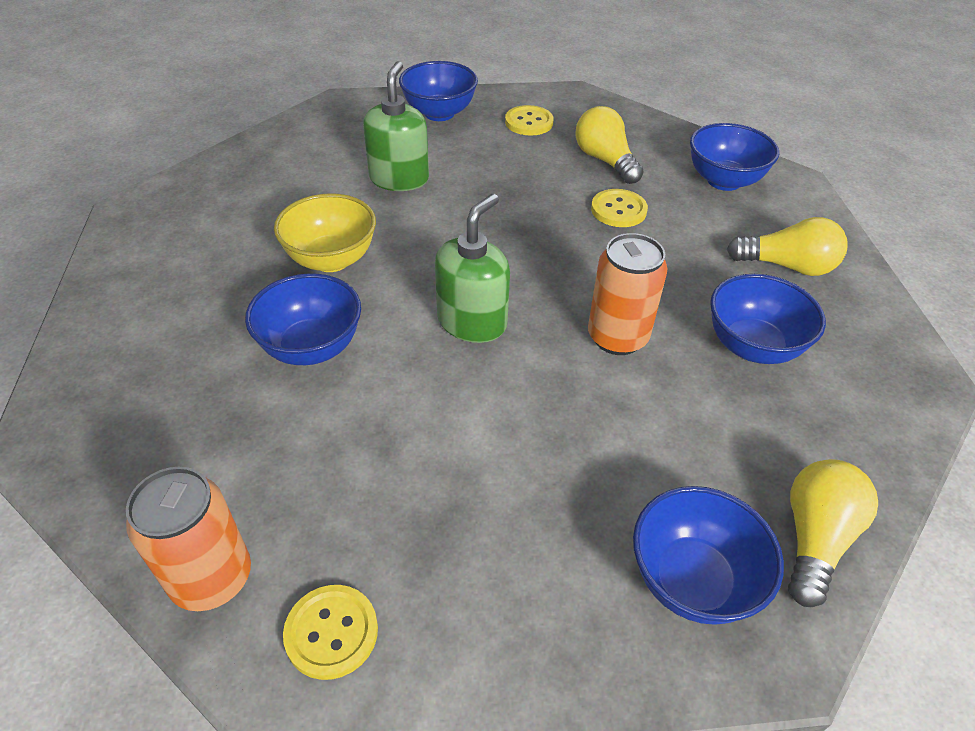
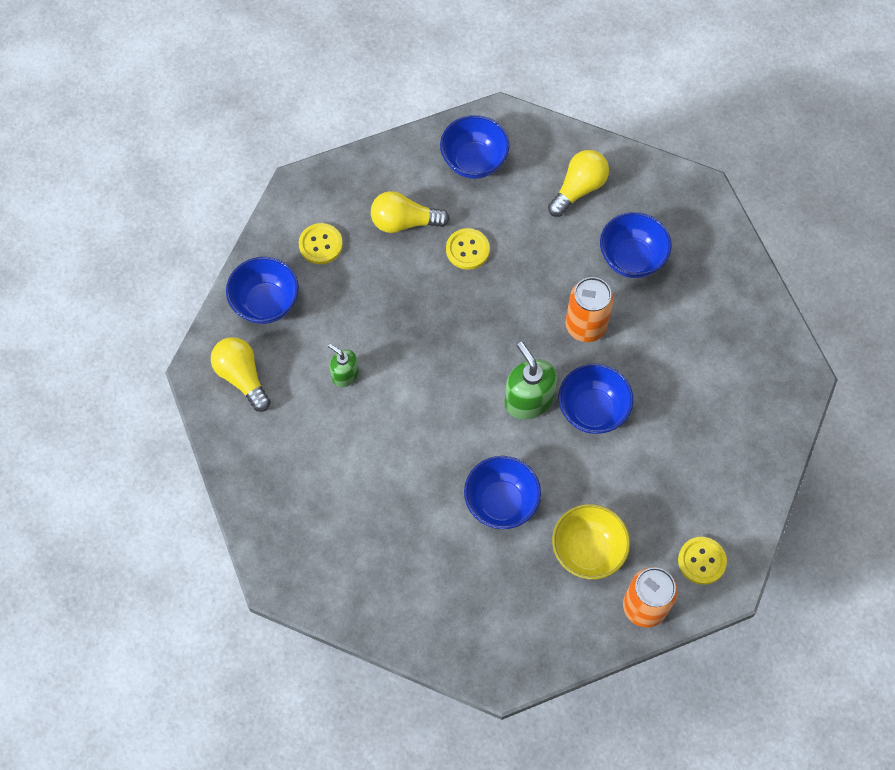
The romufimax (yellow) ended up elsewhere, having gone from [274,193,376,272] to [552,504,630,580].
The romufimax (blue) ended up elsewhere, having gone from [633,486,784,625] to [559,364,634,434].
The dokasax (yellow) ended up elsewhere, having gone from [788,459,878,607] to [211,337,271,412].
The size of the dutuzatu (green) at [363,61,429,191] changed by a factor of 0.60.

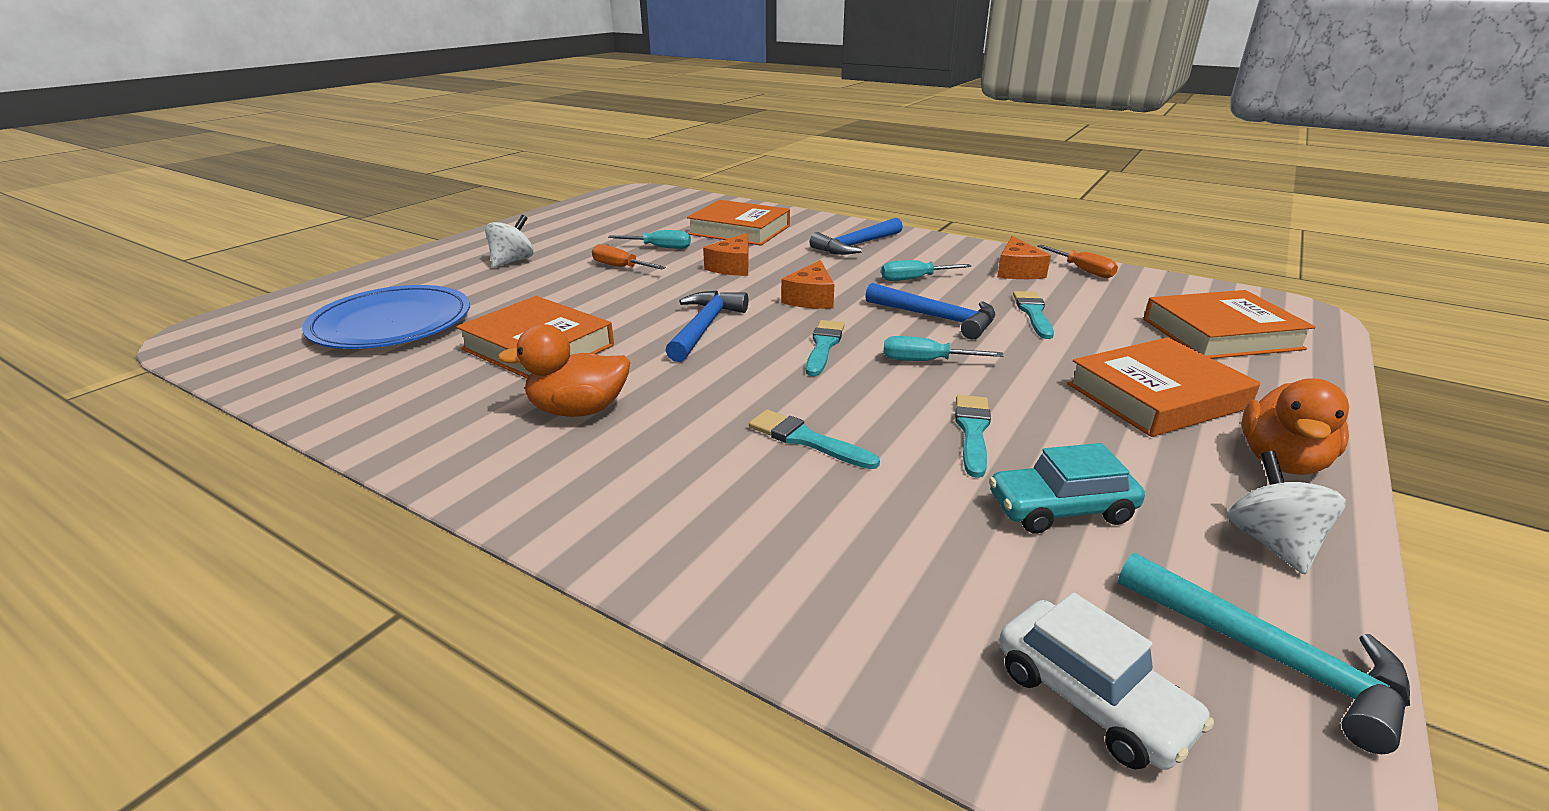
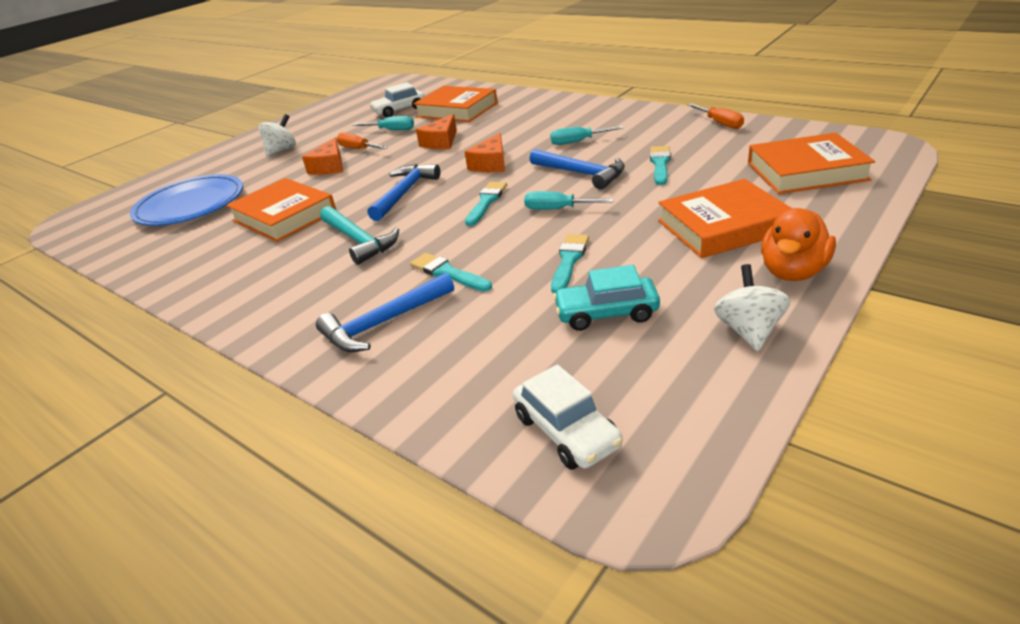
The second view lost the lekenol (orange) at [498,324,630,417].
The second view gained the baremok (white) at [369,82,425,118].
The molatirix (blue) ended up elsewhere, having gone from [809,218,903,255] to [316,273,454,352].
The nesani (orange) ended up elsewhere, having gone from [997,236,1051,279] to [302,138,343,175].
The molatirix (turquoise) ended up elsewhere, having gone from [1118,552,1410,754] to [320,206,399,265].

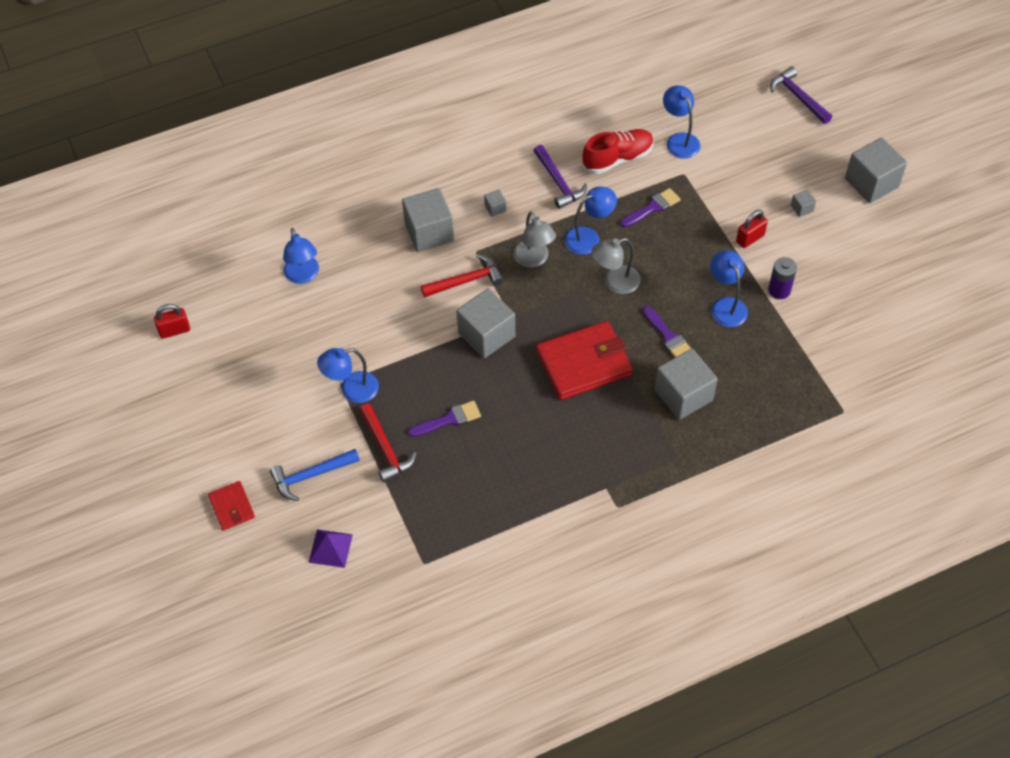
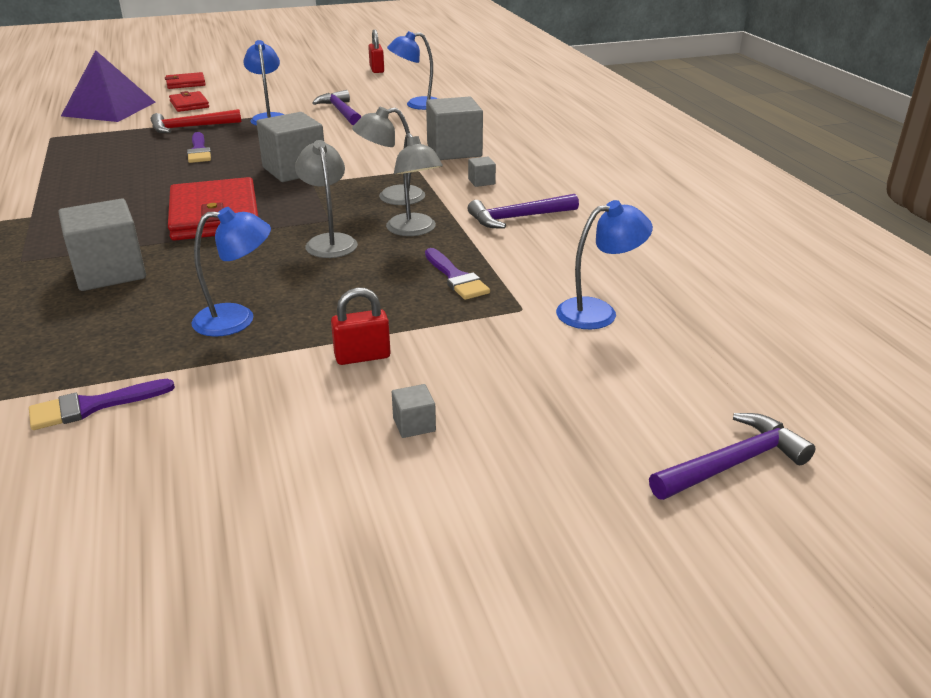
The second view lost the molatirix (red) at [421,254,504,297].
The second view lost the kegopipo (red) at [582,129,654,174].
The second view lost the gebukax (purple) at [768,257,797,299].
The second view lost the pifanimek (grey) at [845,138,907,203].
The second view gained the molatirix (purple) at [312,90,361,126].
The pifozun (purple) ended up elsewhere, having gone from [643,306,691,357] to [29,379,175,430].
Where the molatirix (blue) stood at [270,449,360,501], the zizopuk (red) came to stand at [169,91,209,112].
What was the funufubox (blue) at [564,186,617,255] turned into the funufubox (grey) at [386,133,443,236].
The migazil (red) at [736,210,768,248] ended up facing another way, 75 degrees counterclockwise from before.
The size of the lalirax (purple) at [309,529,353,568] changed by a factor of 1.93.

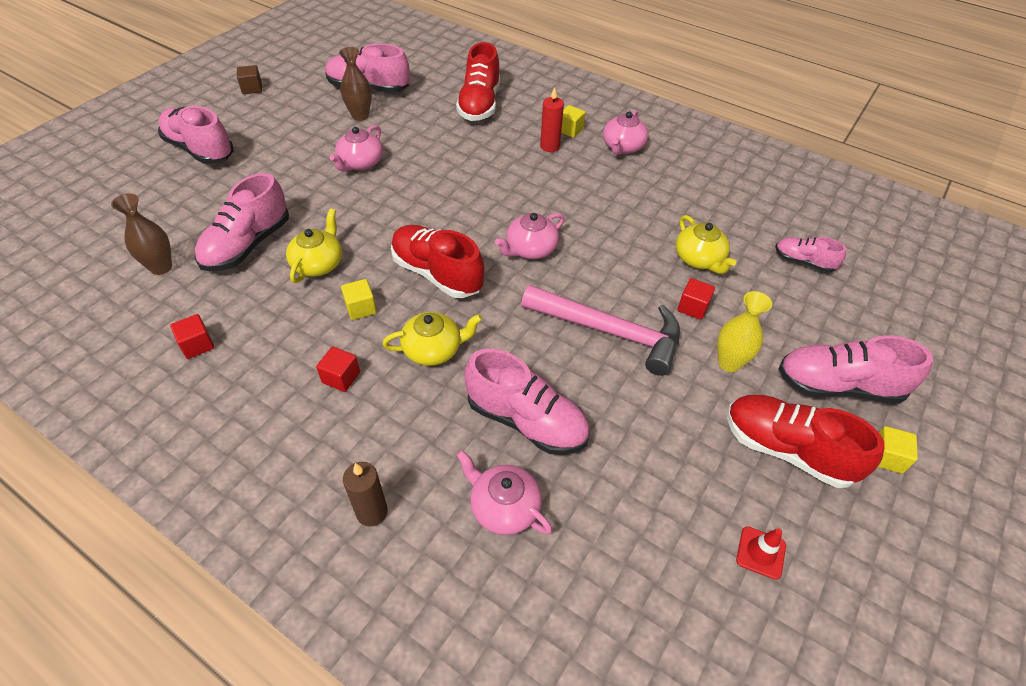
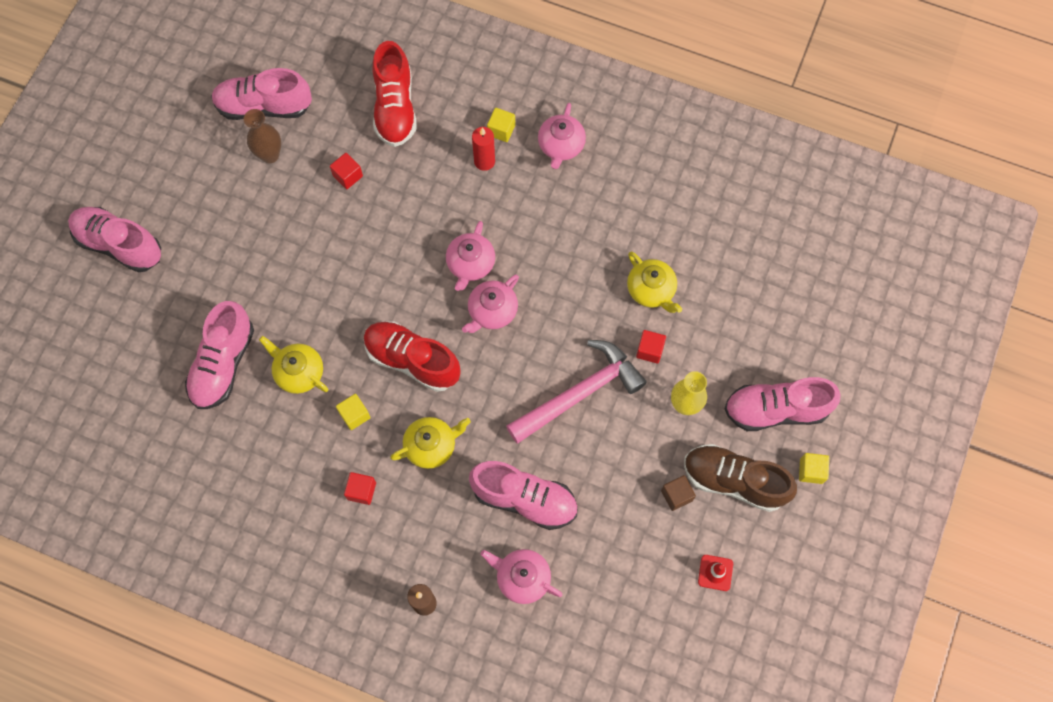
The second view lost the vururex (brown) at [111,194,172,275].
The second view lost the kegopipo (pink) at [775,237,846,273].
The pifanimek (red) ended up elsewhere, having gone from [170,314,214,359] to [330,153,363,189].
The pifanimek (brown) ended up elsewhere, having gone from [237,65,262,94] to [661,475,696,511].
The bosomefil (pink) ended up elsewhere, having gone from [330,125,383,172] to [446,221,495,291].
What was the kegopipo (red) at [727,395,884,488] turned into the kegopipo (brown) at [684,444,797,512].
The bosomefil (yellow) at [286,209,342,283] ended up facing another way, 60 degrees counterclockwise from before.
The molatirix (pink) at [521,285,680,376] ended up facing another way, 45 degrees counterclockwise from before.

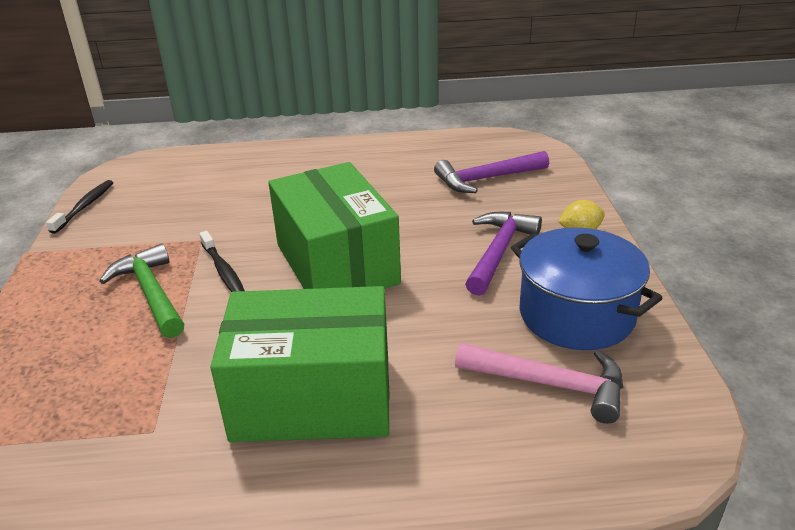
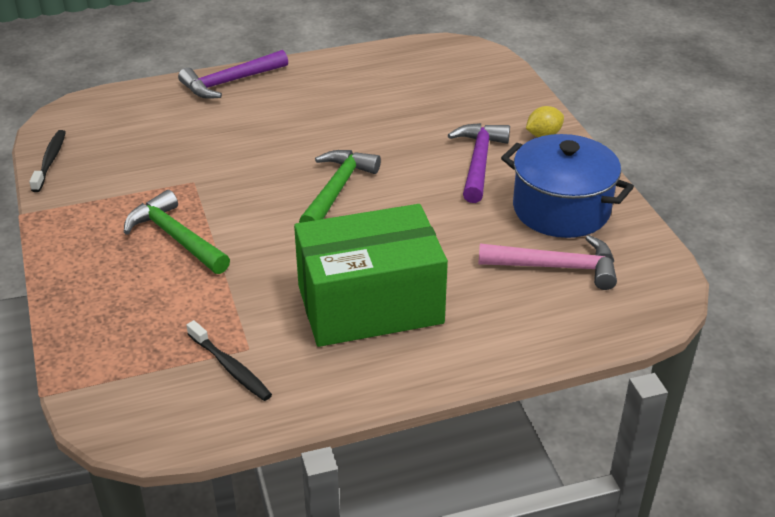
The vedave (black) ended up elsewhere, having gone from [199,231,245,292] to [187,320,272,401].
The molatirix (purple) ended up elsewhere, having gone from [434,151,549,193] to [178,50,288,99].
Where the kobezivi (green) stood at [268,162,401,289], the molatirix (green) came to stand at [299,150,381,223].

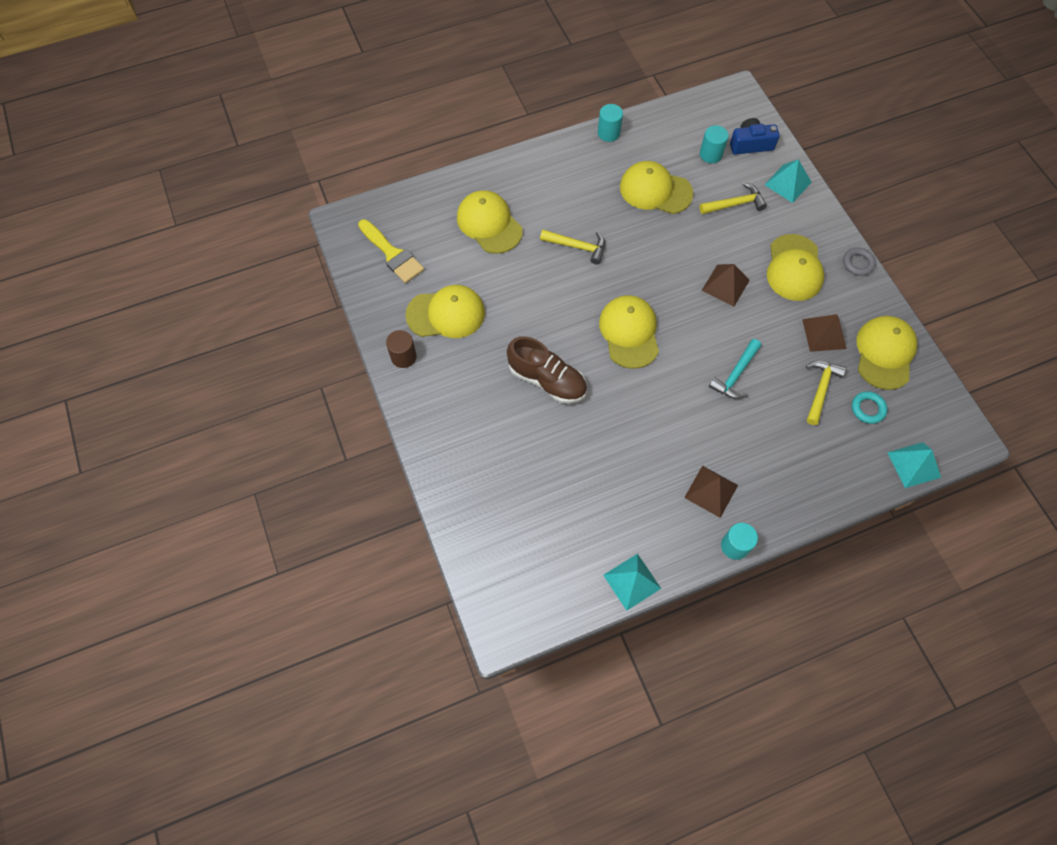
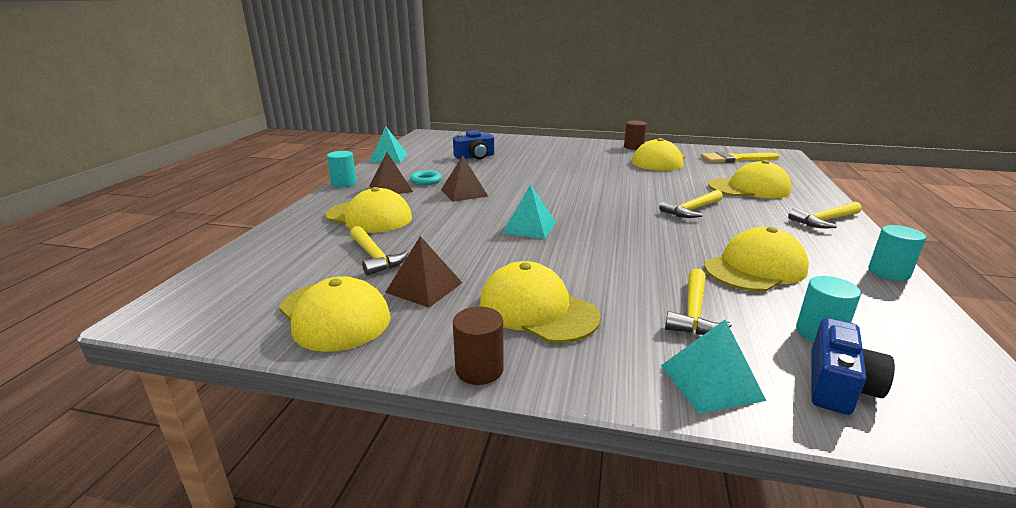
The second view lost the kegopipo (brown) at [507,336,587,404].
The second view lost the molatirix (turquoise) at [709,339,761,399].
The second view gained the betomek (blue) at [453,130,494,160].
The second view gained the molatirix (yellow) at [788,202,862,228].
The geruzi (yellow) ended up elsewhere, having gone from [599,295,659,369] to [326,187,412,233].
The lalirax (brown) ended up elsewhere, having gone from [702,264,750,306] to [441,156,488,202].
The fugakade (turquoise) ended up elsewhere, having gone from [852,391,887,424] to [410,170,442,185].
The lalirax (turquoise) ended up elsewhere, having gone from [887,442,941,488] to [502,184,556,239].
Where the fugakade (grey) stood at [843,247,876,276], the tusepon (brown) came to stand at [453,307,504,385].

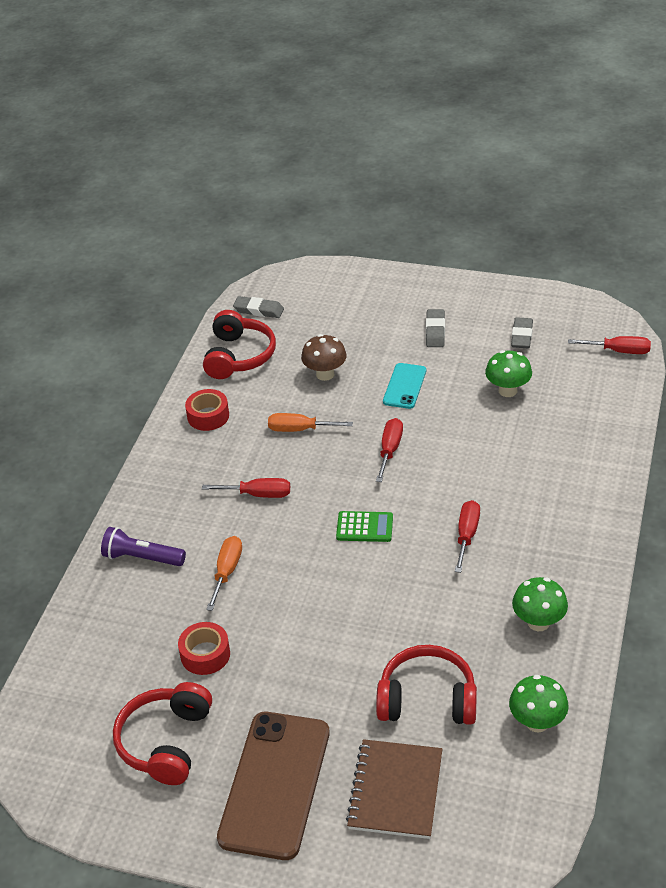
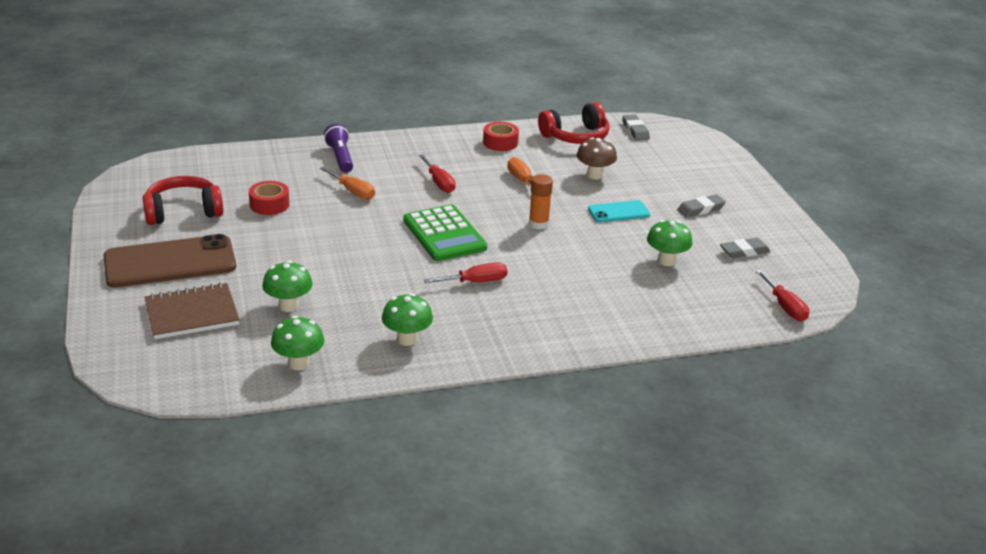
Where the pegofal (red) stood at [376,418,403,482], the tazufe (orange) came to stand at [529,174,553,230].
Where the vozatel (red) stood at [376,645,477,725], the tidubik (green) came to stand at [263,261,313,312].
The pegofal (orange) at [206,536,242,611] ended up facing another way, 60 degrees clockwise from before.
The size of the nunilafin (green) at [336,511,393,542] changed by a factor of 1.78.

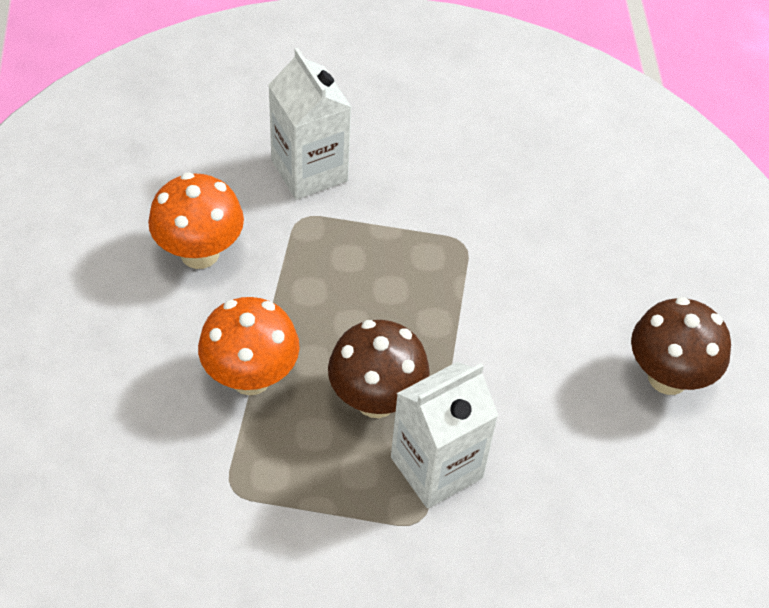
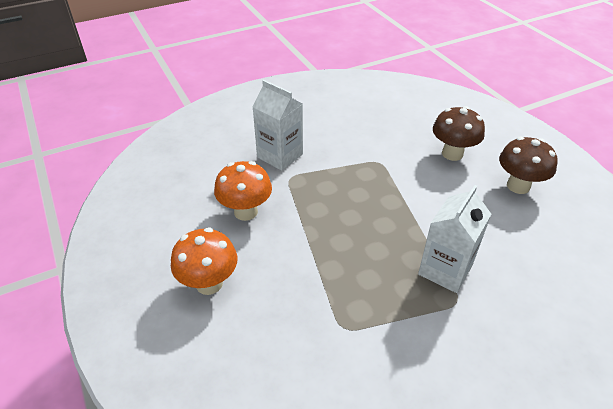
The tidubik (orange) ended up elsewhere, having gone from [198,297,300,395] to [171,227,237,295].
The tidubik (brown) ended up elsewhere, having gone from [328,320,430,418] to [433,106,485,161].

